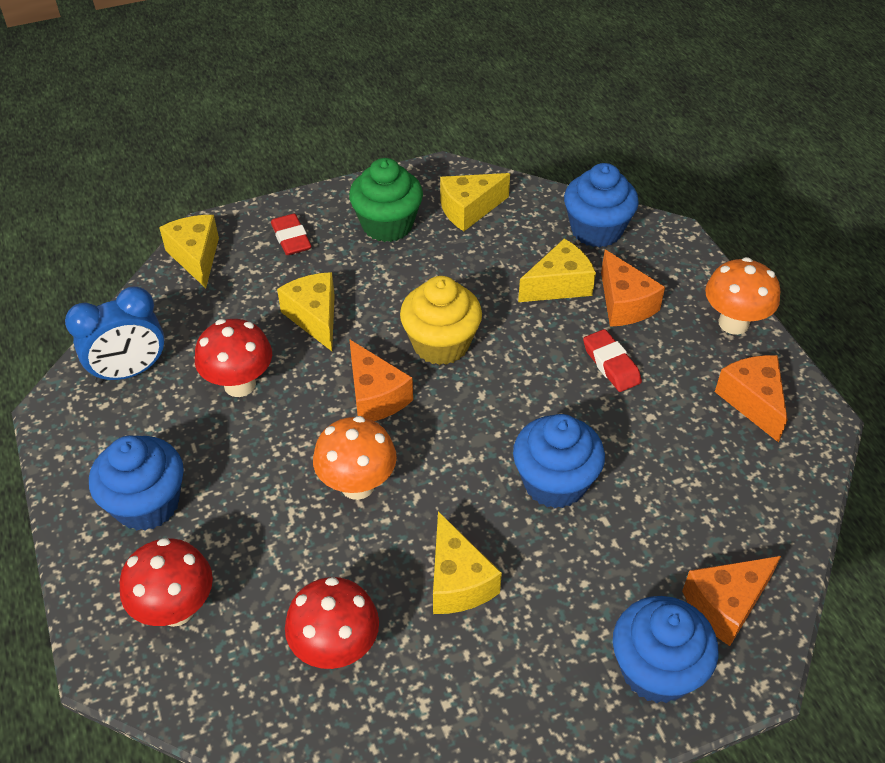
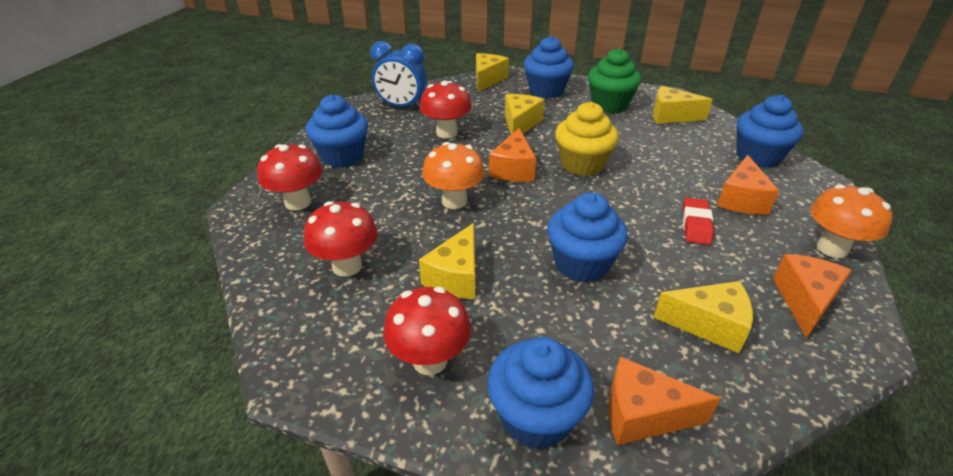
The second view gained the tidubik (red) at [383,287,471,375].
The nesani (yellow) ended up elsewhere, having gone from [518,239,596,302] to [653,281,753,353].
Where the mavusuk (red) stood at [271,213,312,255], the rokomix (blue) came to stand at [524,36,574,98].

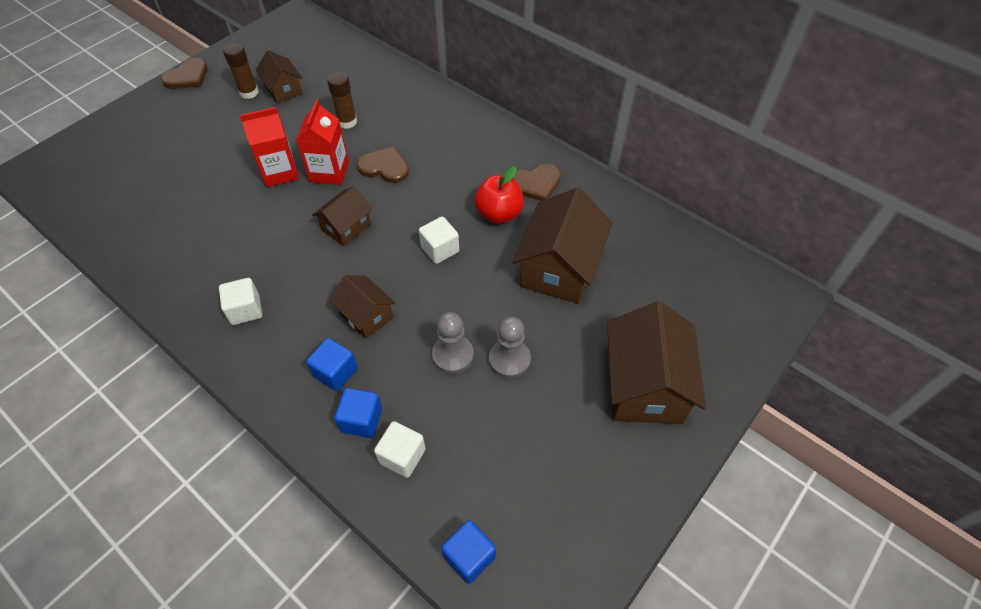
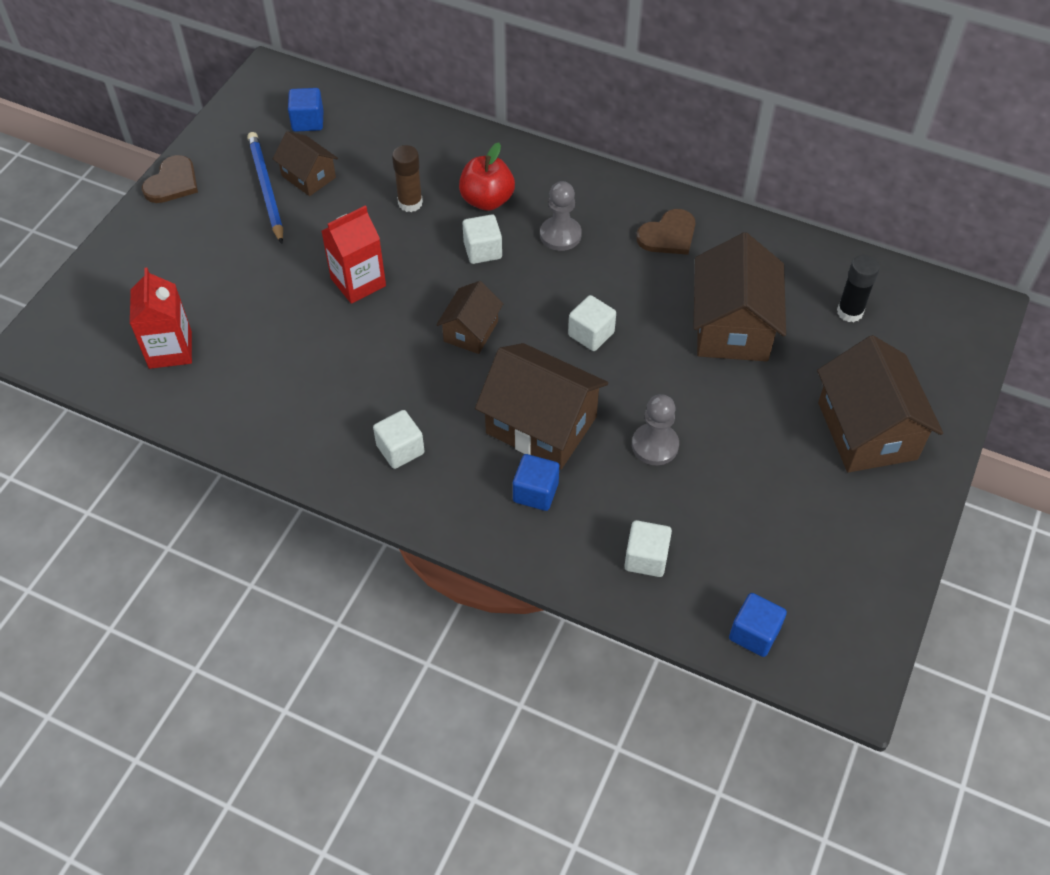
The second view gained the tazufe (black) at [837,255,880,322].
The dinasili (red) ended up elsewhere, having gone from [296,100,349,185] to [130,268,192,369].
The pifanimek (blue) ended up elsewhere, having gone from [334,388,382,438] to [288,88,324,132].
The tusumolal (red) ended up elsewhere, having gone from [474,166,524,224] to [459,143,515,211].
The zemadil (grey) ended up elsewhere, having gone from [489,317,531,378] to [540,181,582,251].
Where the tazufe (brown) stood at [223,43,259,99], the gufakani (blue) came to stand at [247,132,283,244].
Where the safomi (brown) stood at [357,146,409,183], the pifanimek (white) came to stand at [463,214,502,264].
The size of the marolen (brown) at [330,275,395,339] changed by a factor of 1.79.

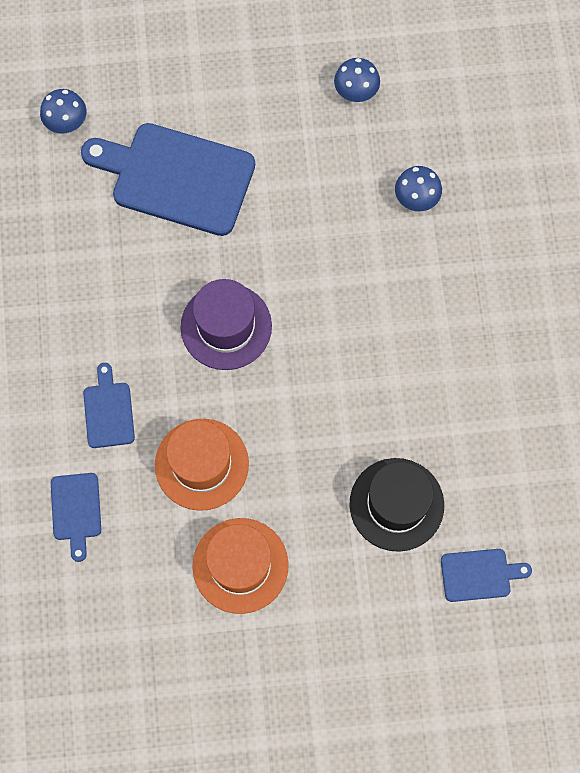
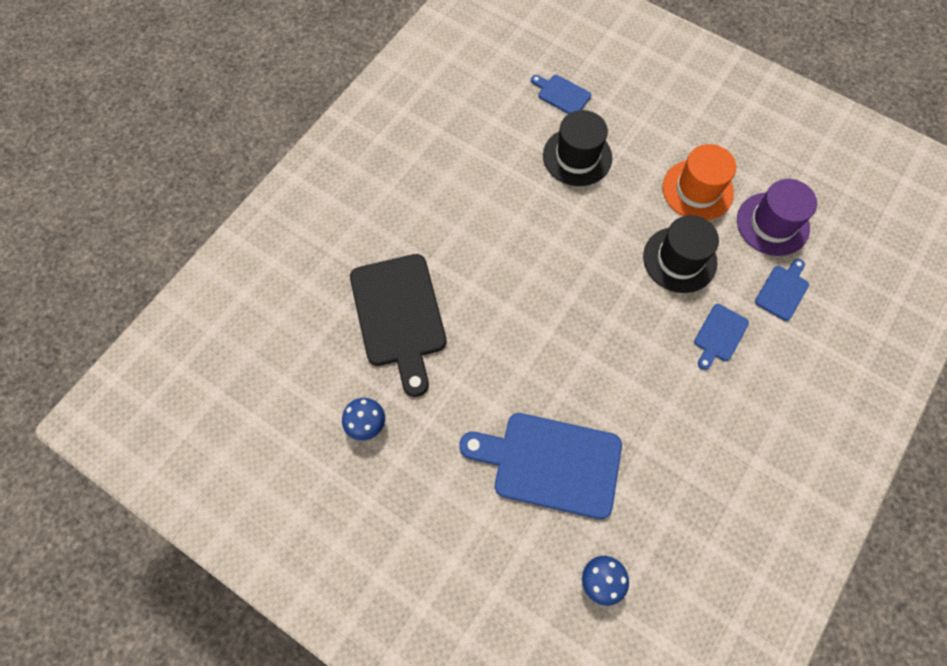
The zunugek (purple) ended up elsewhere, having gone from [181,279,272,370] to [737,179,817,256].
Where the tidubik (blue) stood at [395,166,442,211], the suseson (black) came to stand at [350,254,447,397].
What was the zunugek (orange) at [155,419,249,511] turned into the zunugek (black) at [643,215,719,293].
The suseson (blue) at [81,123,255,236] ended up facing another way, 135 degrees clockwise from before.

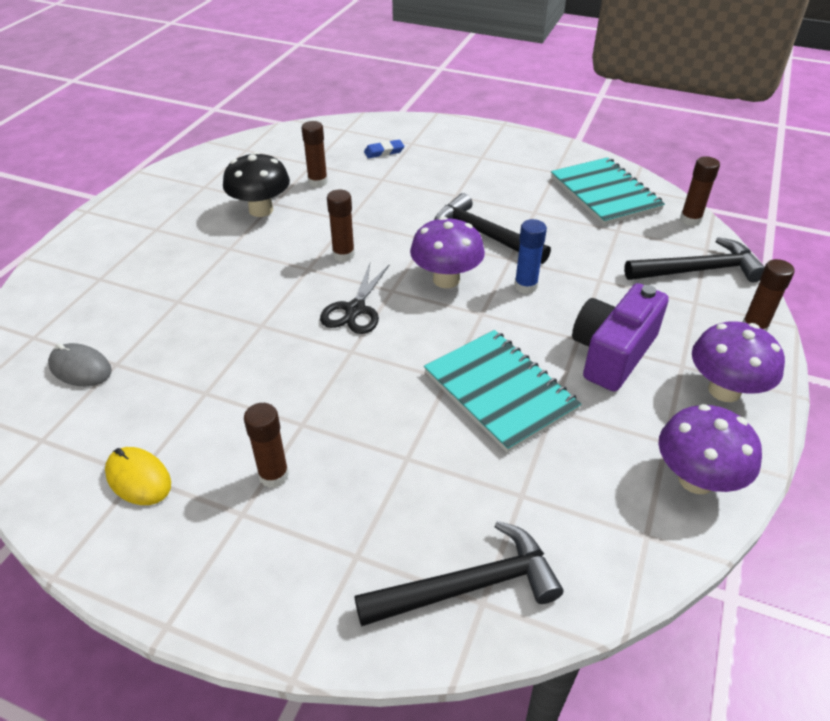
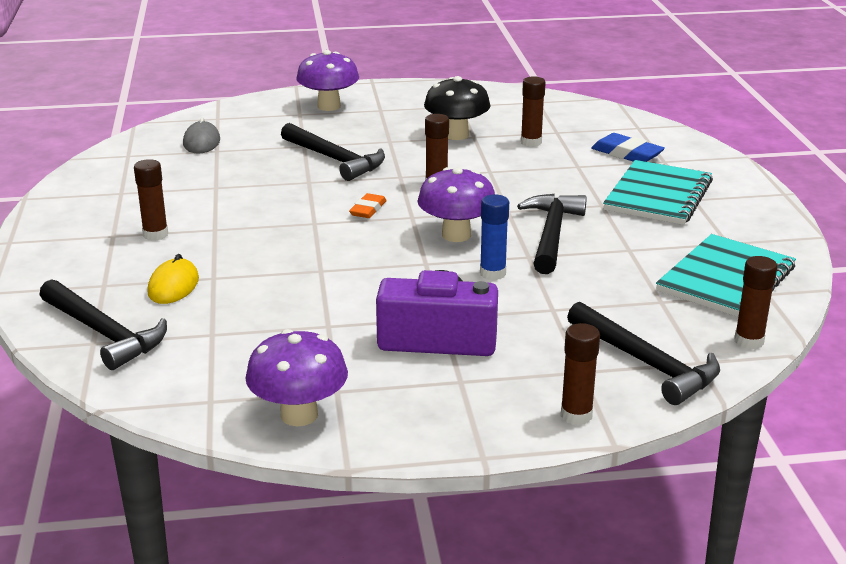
The second view gained the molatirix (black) at [281,123,385,181].
The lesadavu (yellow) ended up elsewhere, having gone from [105,447,171,505] to [147,254,199,304].
The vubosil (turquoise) ended up elsewhere, having gone from [424,330,581,453] to [603,160,713,225].
The tidubik (purple) ended up elsewhere, having gone from [692,321,785,402] to [297,50,359,111].
Where the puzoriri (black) stood at [320,263,390,334], the mavusuk (orange) came to stand at [349,193,386,218].
The size of the mavusuk (blue) at [364,139,404,158] changed by a factor of 1.53.

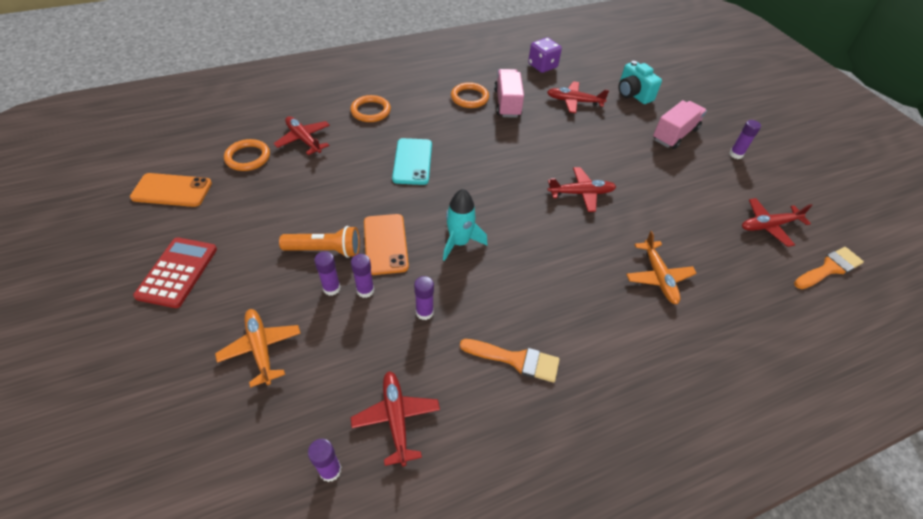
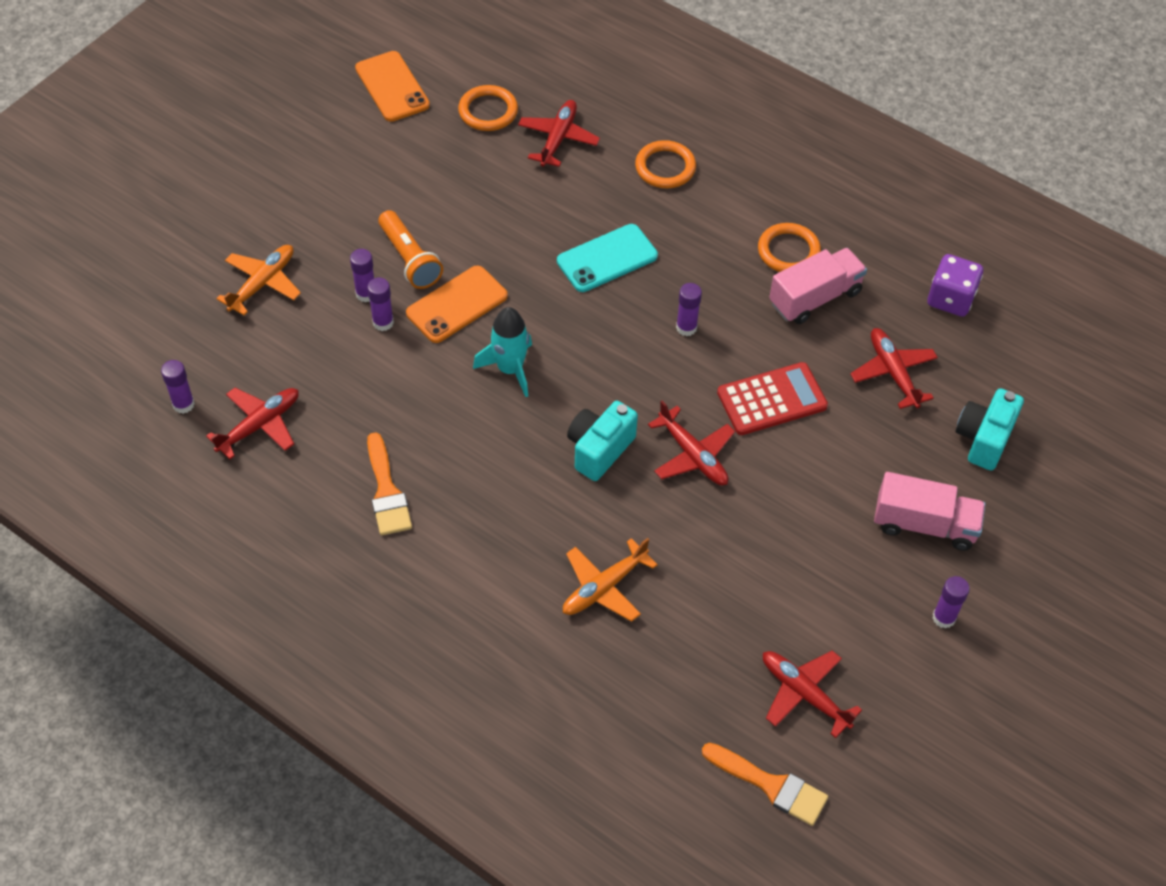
The second view gained the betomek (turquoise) at [567,401,638,481].
The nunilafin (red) ended up elsewhere, having gone from [133,237,217,308] to [717,362,828,435].
The tazufe (purple) ended up elsewhere, having gone from [414,276,434,320] to [676,283,702,336].

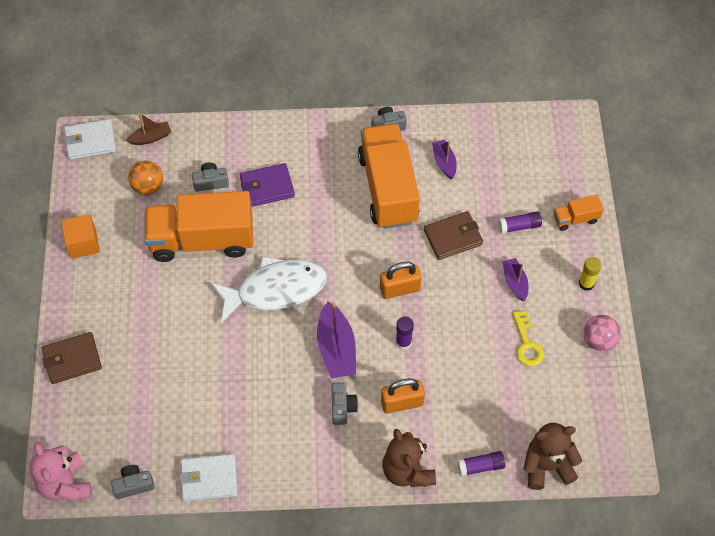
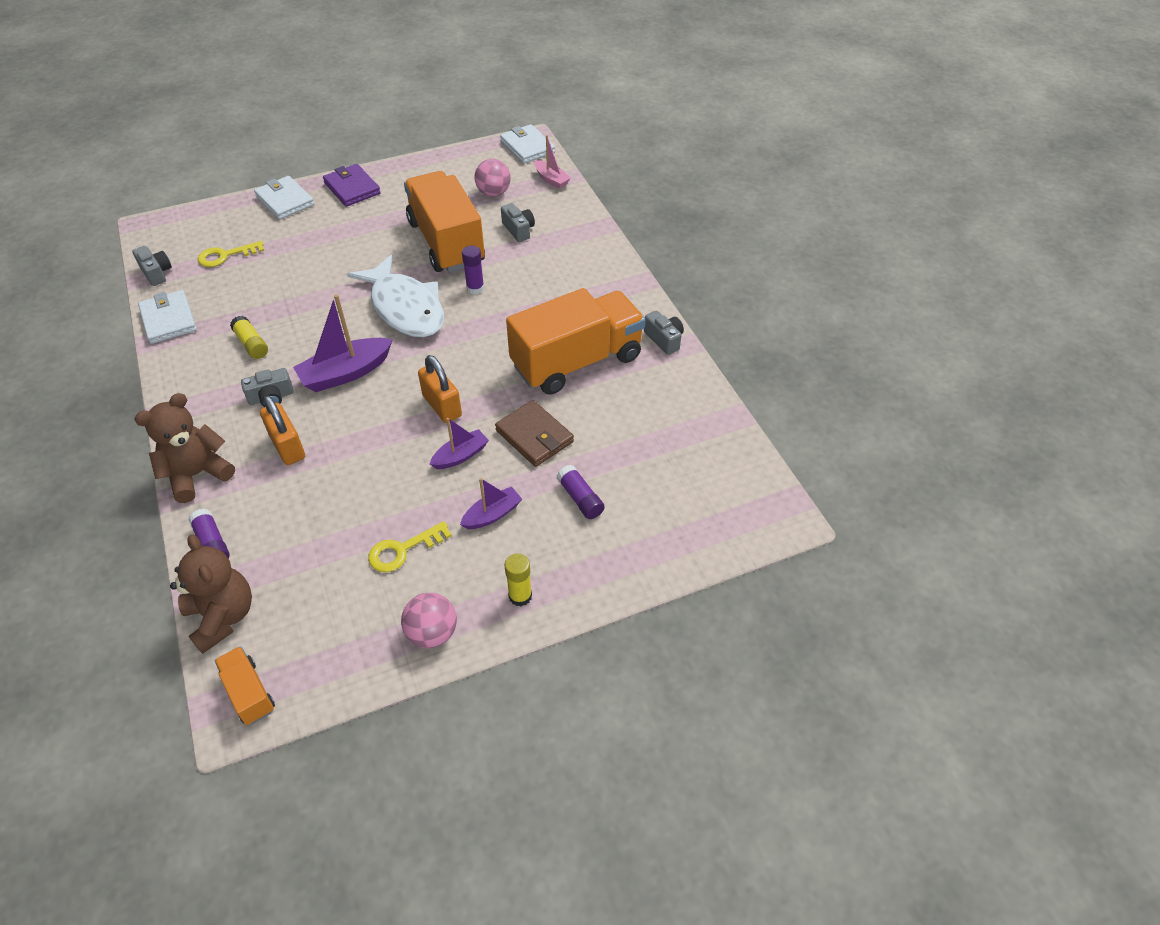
The second view lost the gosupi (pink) at [30,443,92,501].
The second view lost the pifanimek (orange) at [61,214,100,259].
The second view gained the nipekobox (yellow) at [198,241,264,267].
The second view gained the tazufe (yellow) at [230,316,268,359].
The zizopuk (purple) ended up elsewhere, having gone from [240,163,295,207] to [323,164,381,207].
The tazufe (purple) ended up elsewhere, having gone from [396,316,414,350] to [462,245,484,294].
The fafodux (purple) ended up elsewhere, having gone from [432,140,457,179] to [430,418,489,469].
The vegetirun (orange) ended up elsewhere, having gone from [553,195,604,231] to [214,646,275,725].
What was the zizopuk (brown) at [41,332,102,384] turned into the zizopuk (white) at [254,176,314,220].
What was the fafodux (brown) at [126,113,171,145] turned into the fafodux (pink) at [534,135,571,189].
What was the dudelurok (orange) at [128,161,163,195] turned into the dudelurok (pink) at [475,159,511,197].

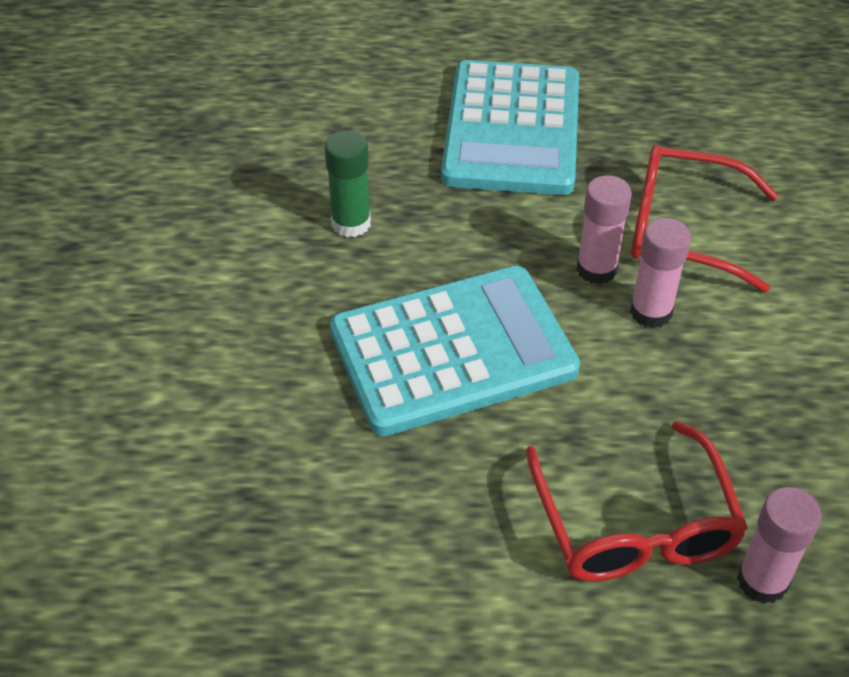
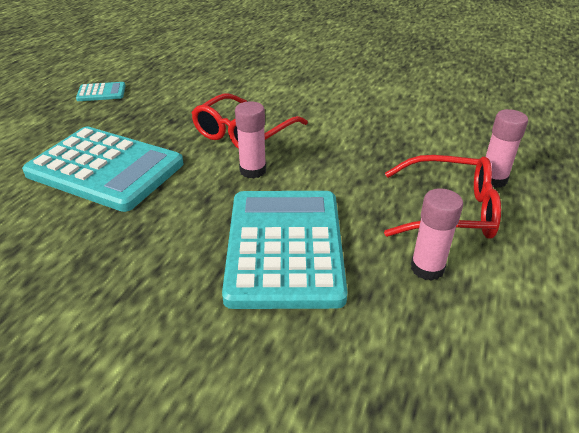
The second view lost the tazufe (green) at [324,130,371,237].
The second view gained the nunilafin (turquoise) at [76,82,125,101].
The tazufe (pink) ended up elsewhere, having gone from [630,218,691,328] to [411,188,463,281].

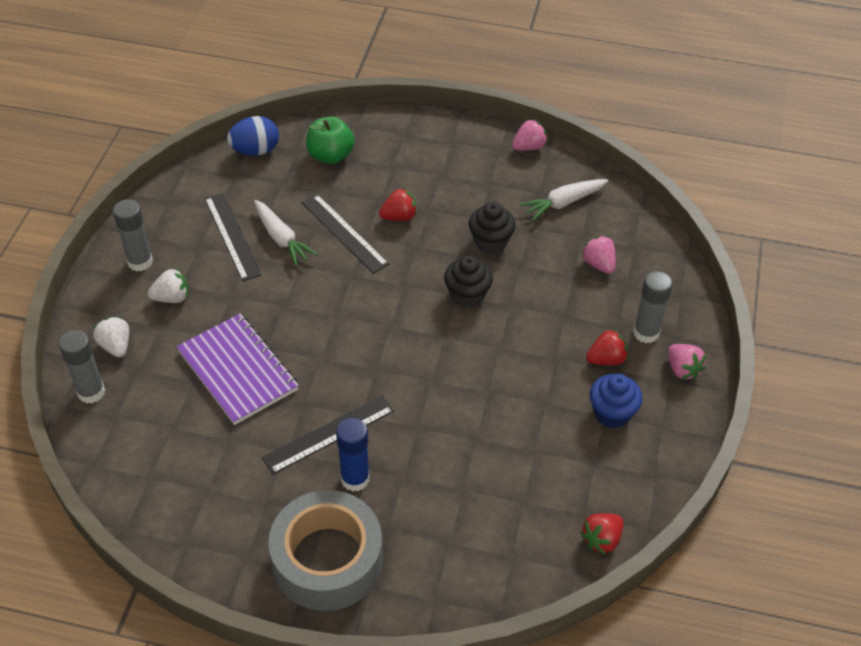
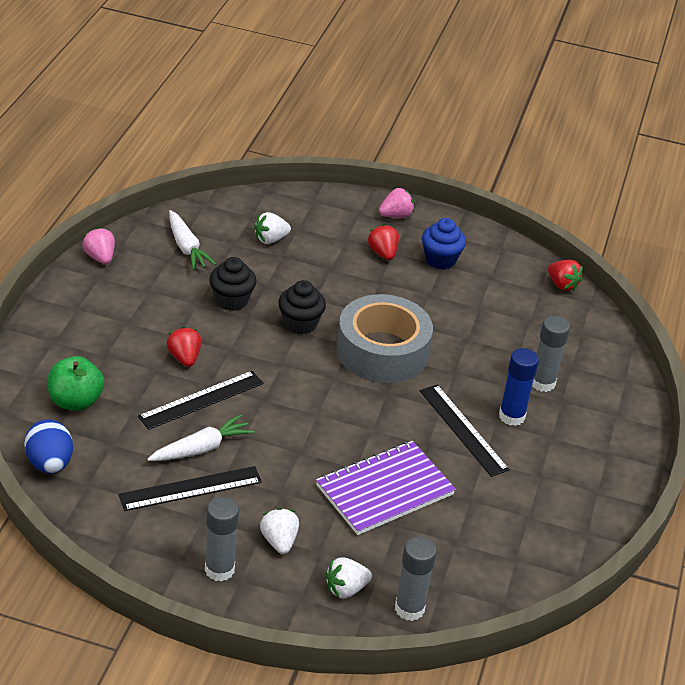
The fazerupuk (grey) ended up elsewhere, having gone from [269,490,383,611] to [336,294,433,383].
The tazufe (grey) ended up elsewhere, having gone from [633,271,673,343] to [532,316,570,392].
What was the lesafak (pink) at [581,236,616,274] turned into the lesafak (white) at [254,212,291,244].

